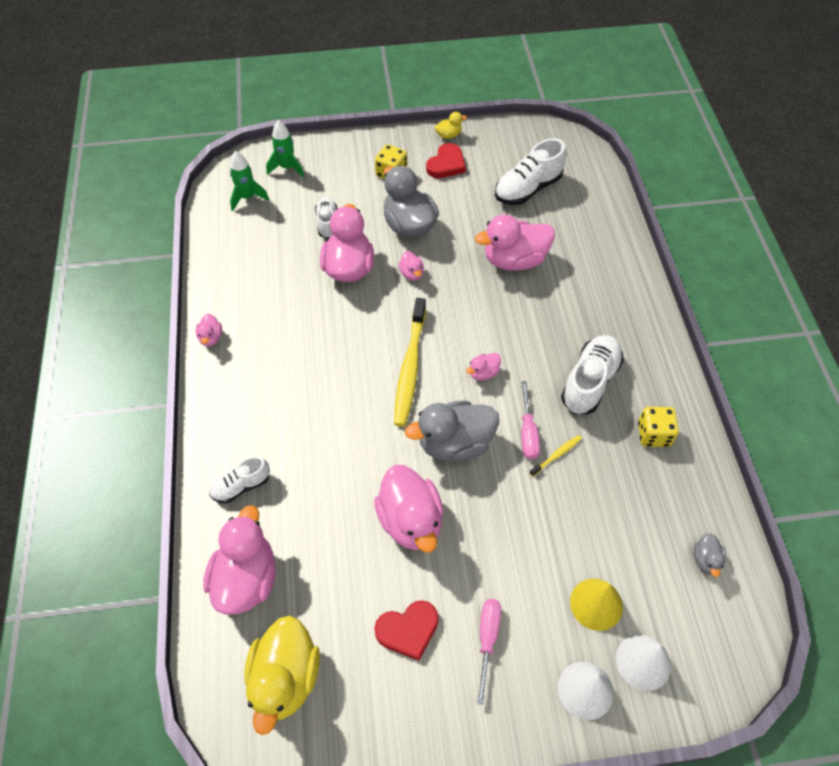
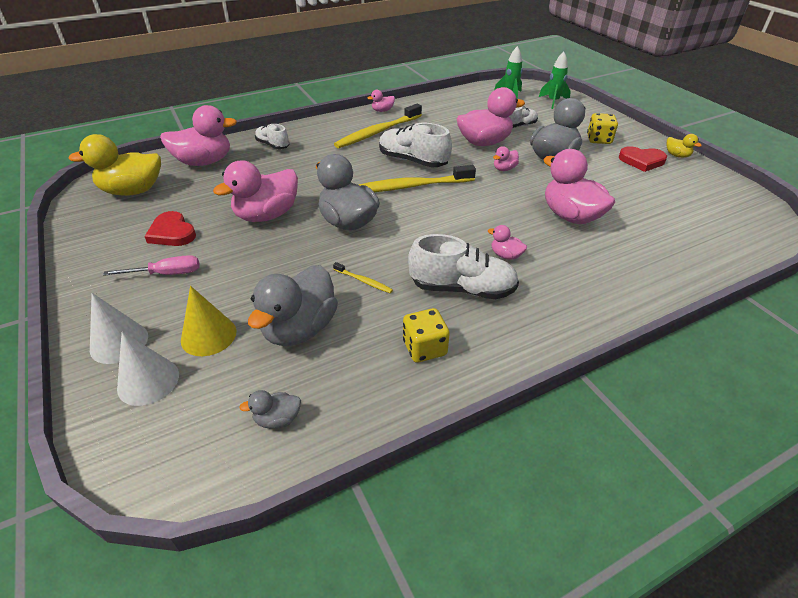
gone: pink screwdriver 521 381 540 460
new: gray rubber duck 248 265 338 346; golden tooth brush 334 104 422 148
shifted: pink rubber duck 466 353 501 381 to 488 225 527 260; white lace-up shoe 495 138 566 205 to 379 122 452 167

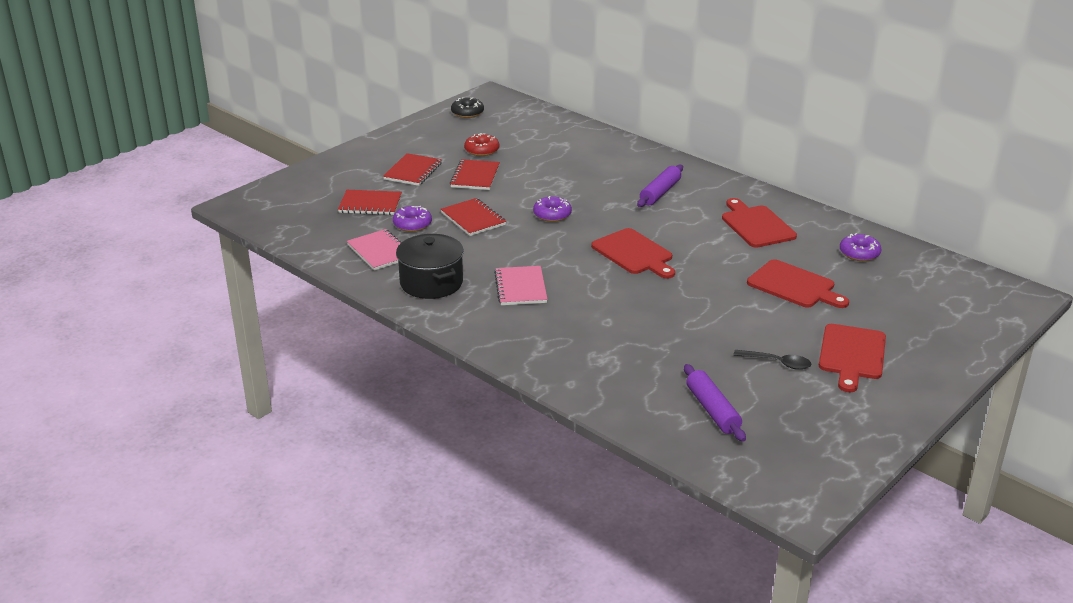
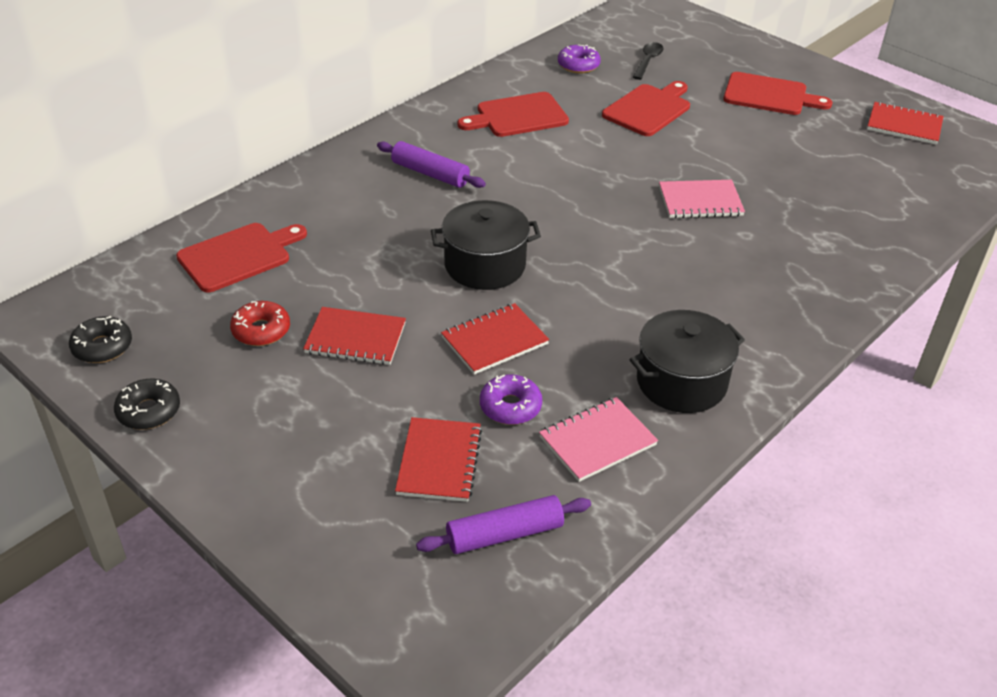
new: jet-black donut 114 379 180 430
shifted: crimson exercise book 383 153 442 186 to 867 101 944 145; pink exercise book 494 266 548 305 to 659 180 745 218; crimson chopping board 591 228 675 279 to 176 223 307 292; purple pastry roller 684 364 746 442 to 416 495 591 554; jet-black spoon 733 350 811 370 to 633 42 664 80
swapped: purple donut 533 196 572 222 to jet-black pot 431 200 541 290

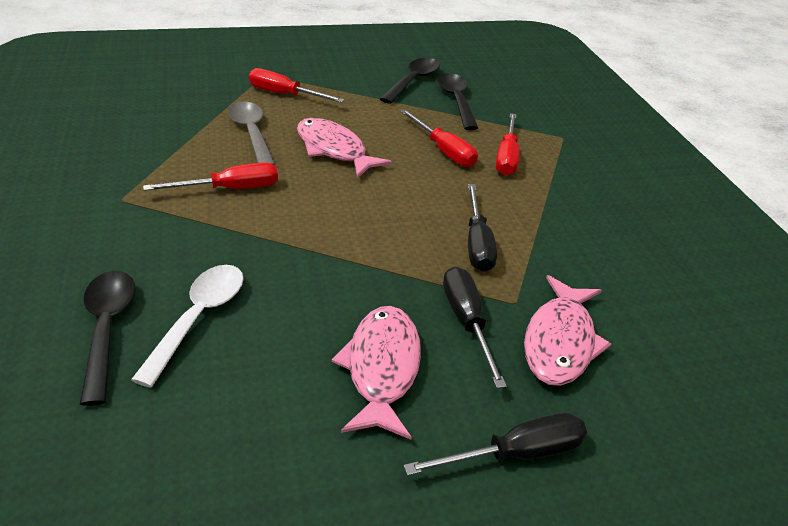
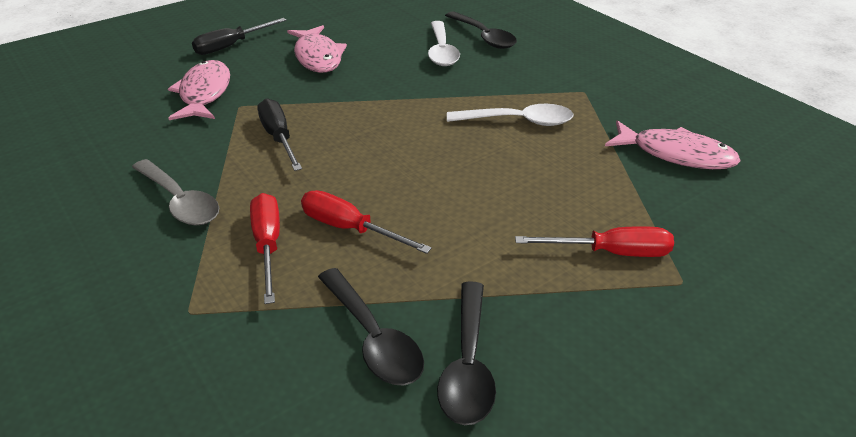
gone: jet-black screwdriver 443 267 507 388
shifted: gray spoon 228 102 275 166 to 132 159 219 225; pink toy fish 297 118 392 178 to 605 120 741 169
swapped: crimson screwdriver 143 163 278 191 to white spoon 447 104 574 126

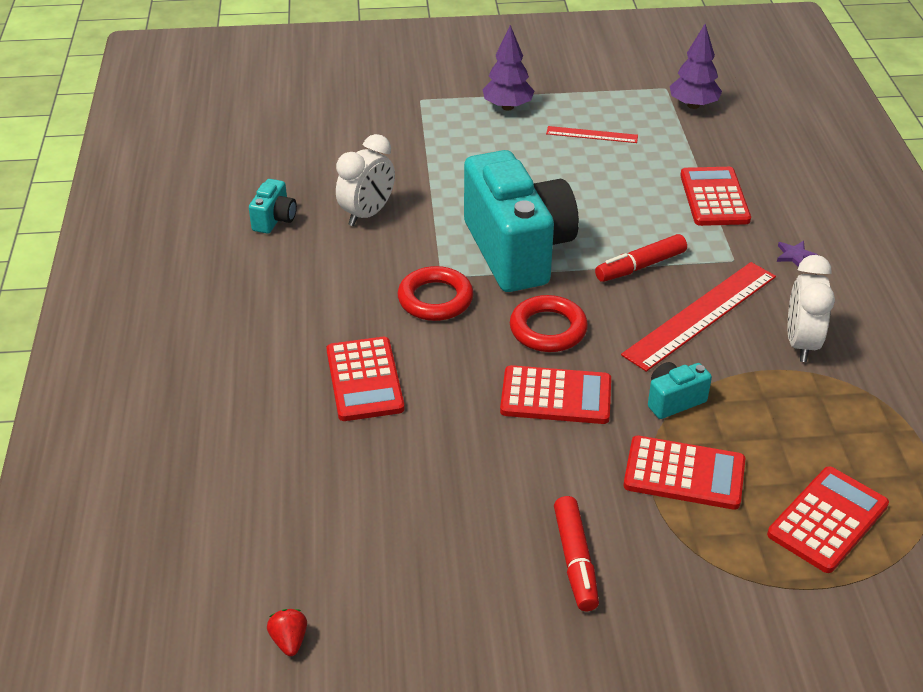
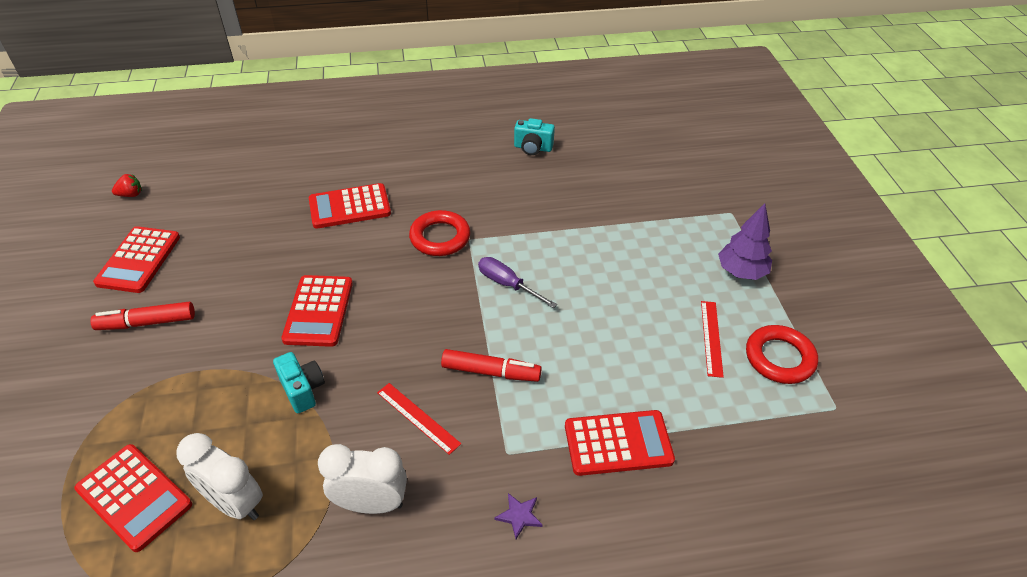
gone: purple toy tree 670 24 722 109
shifted: white bedside clock 336 134 395 226 to 177 433 263 520; crimson torus 510 295 588 352 to 746 325 818 384; crimson adding machine 623 436 745 510 to 93 226 180 293
swapped: aqua compact camera 464 150 579 292 to purple screwdriver 478 257 557 308
rotated: crimson felt pen 595 234 687 282 = 441 349 542 382 135 degrees clockwise
scaled: crimson measuring stick 621 262 776 372 = 377 383 461 455 x0.52

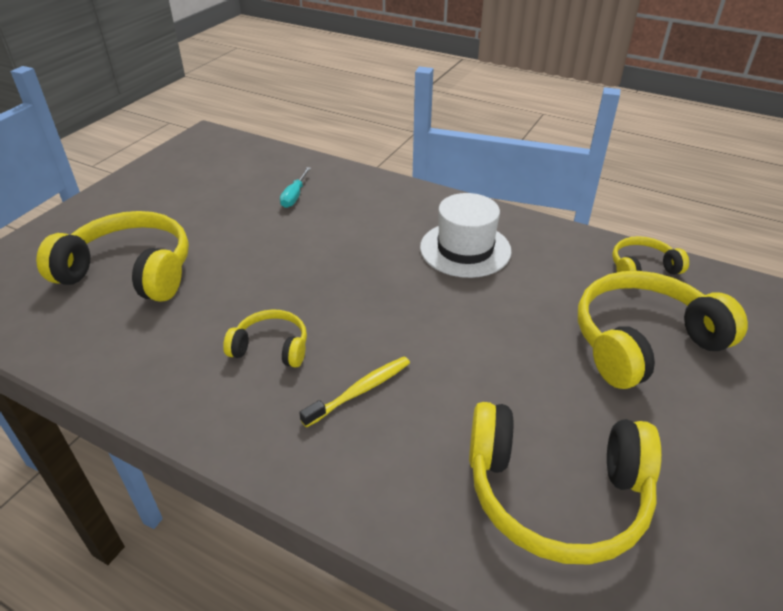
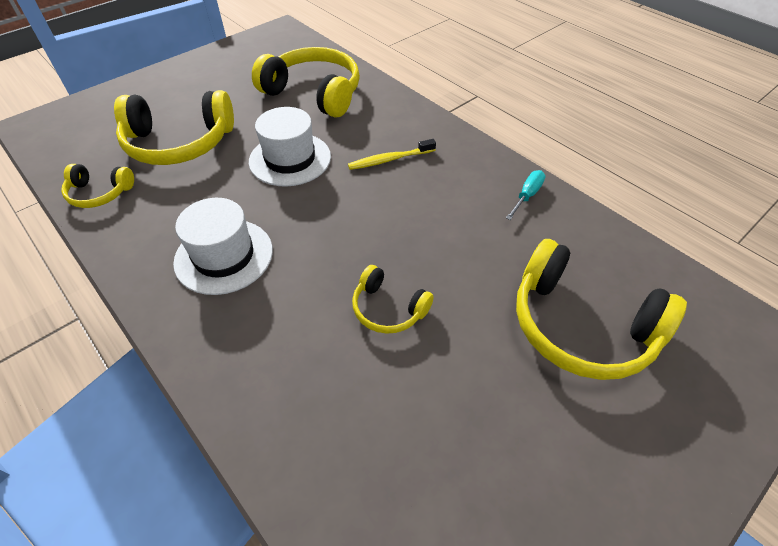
new: white tall hat 249 107 331 187
shifted: golden headphones 223 309 307 367 to 352 265 434 334; aqua screwdriver 280 167 311 208 to 506 170 546 220

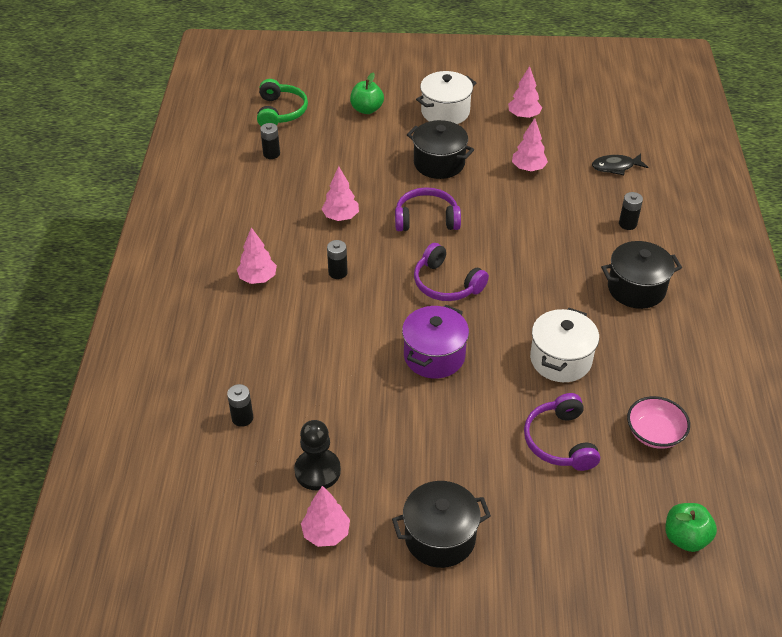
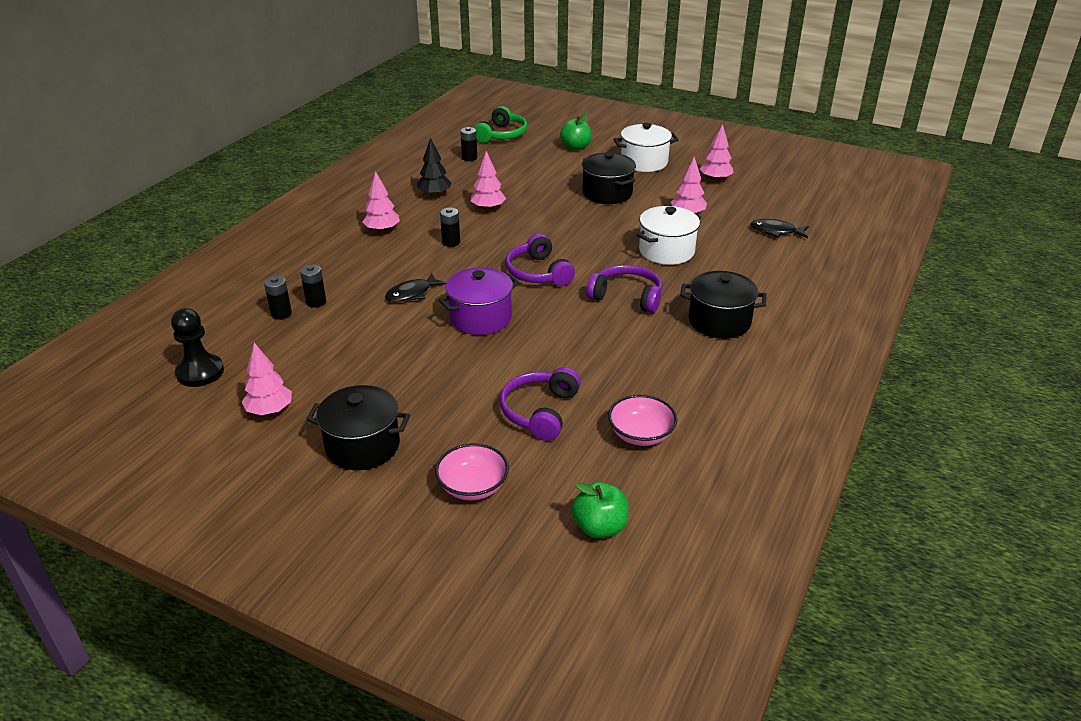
new: jet-black toy fish 385 273 446 303; jet-black toy tree 417 138 452 197; pink bowl 435 443 509 500
shifted: jet-black pawn 294 420 341 491 to 171 308 224 387; purple headphones 395 187 461 231 to 586 265 662 313; white pot 530 308 599 382 to 636 206 701 265; jet-black power cell 619 192 643 230 to 300 264 326 308

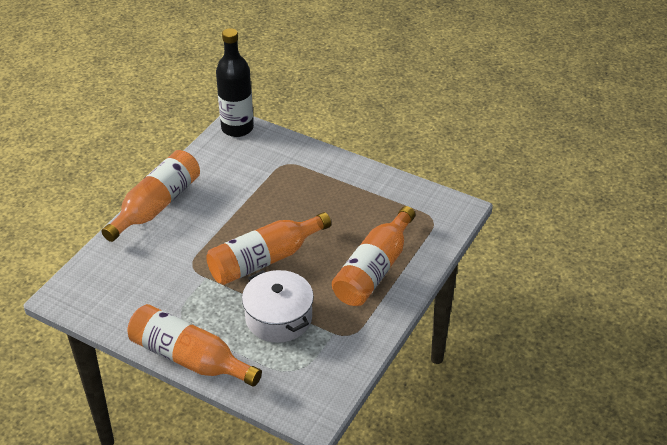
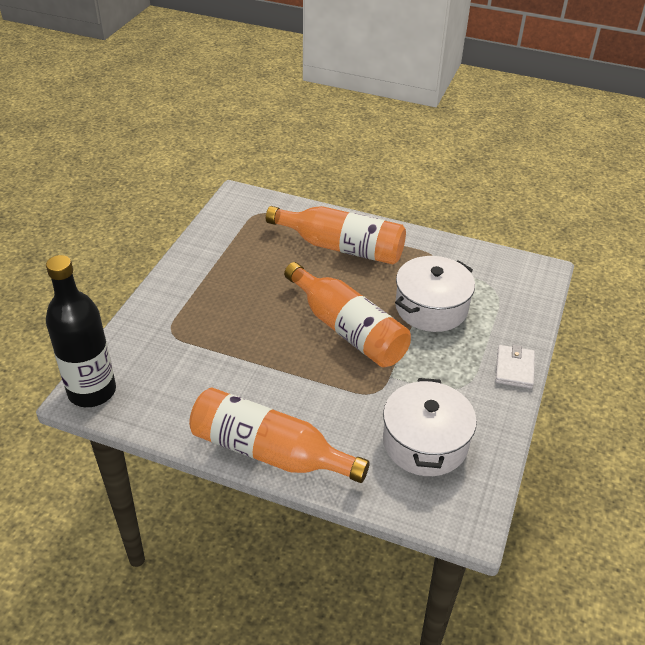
new: white pot 383 378 477 476
swapped: orange drink bottle 127 304 262 387 to white wallet 495 345 535 389

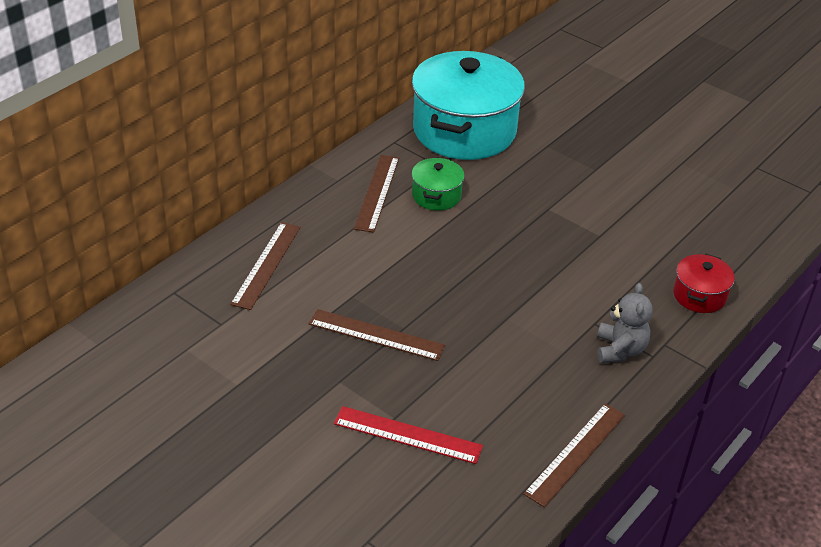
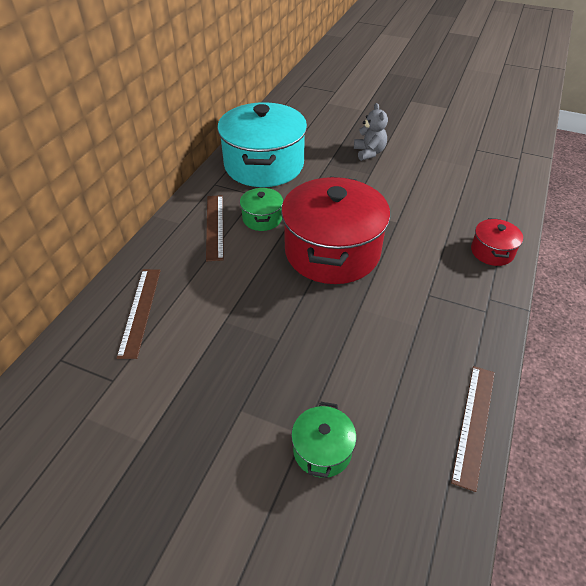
gone: dark brown measuring stick 309 309 445 361
new: crimson pot 281 176 390 284
shifted: gray teddy 597 283 653 363 to 354 103 388 161
swapped: crimson measuring stick 334 406 483 464 to emerald pot 291 402 356 478

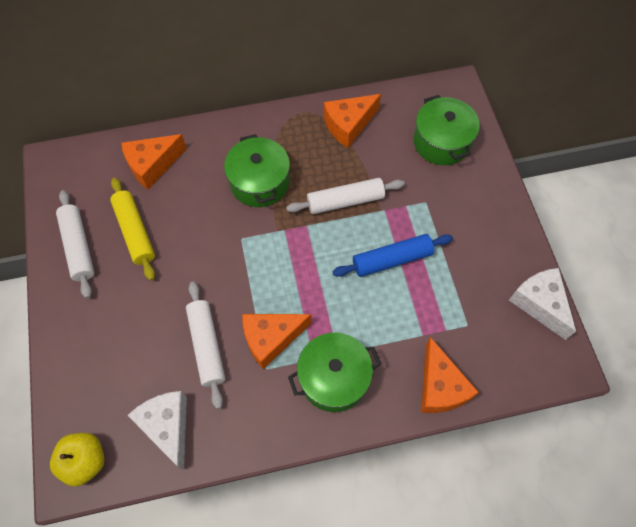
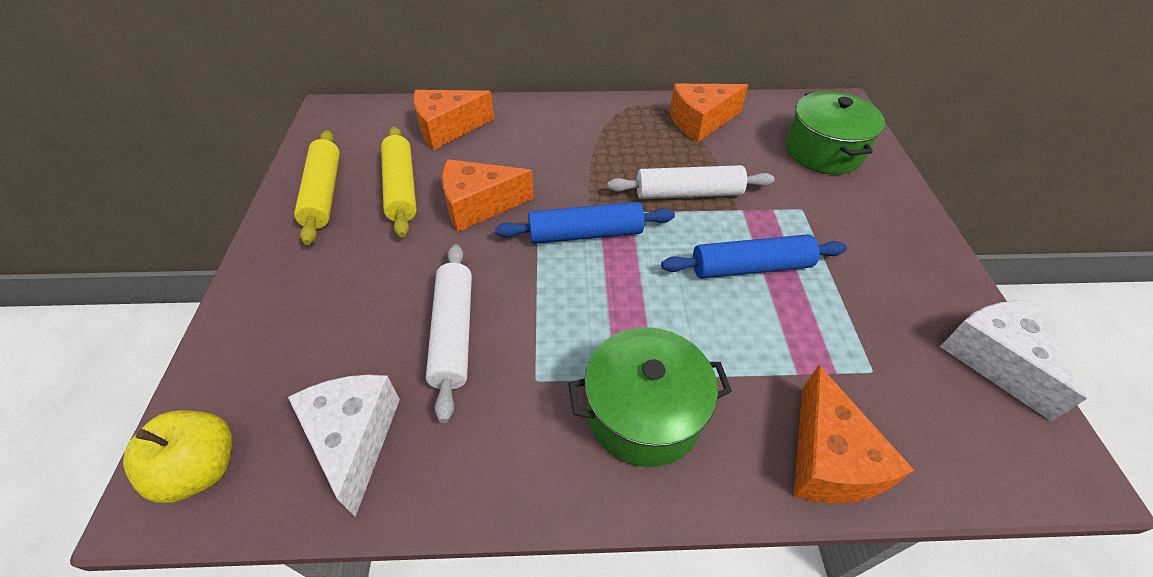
gone: emerald pot 224 134 290 207
new: cobalt pastry roller 495 202 675 244
shifted: orange cheese wedge 242 314 312 369 to 442 159 534 232
repainted: white pastry roller 56 190 94 299 to golden pastry roller 294 130 340 245

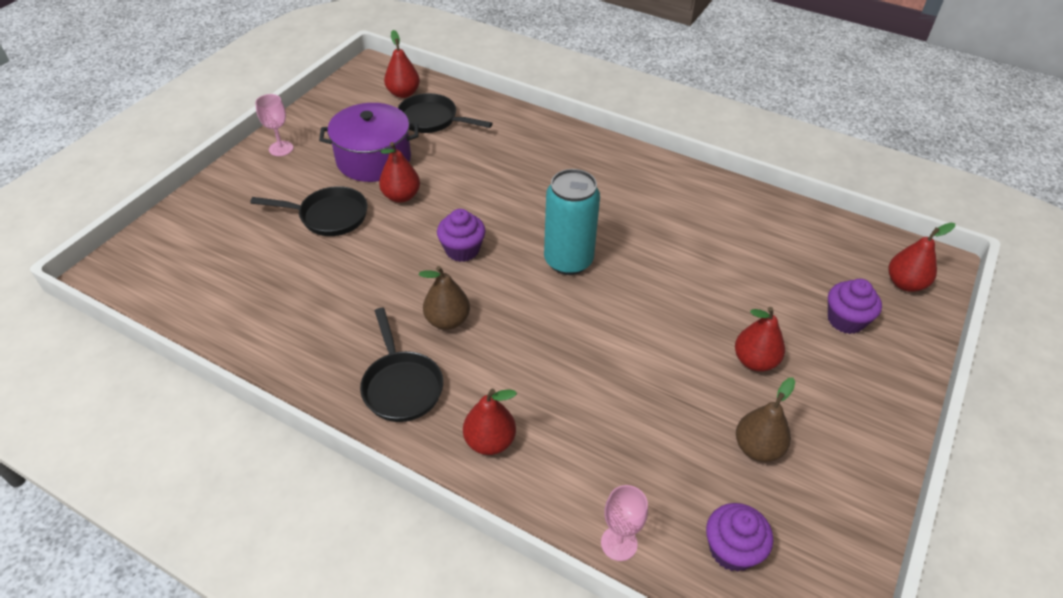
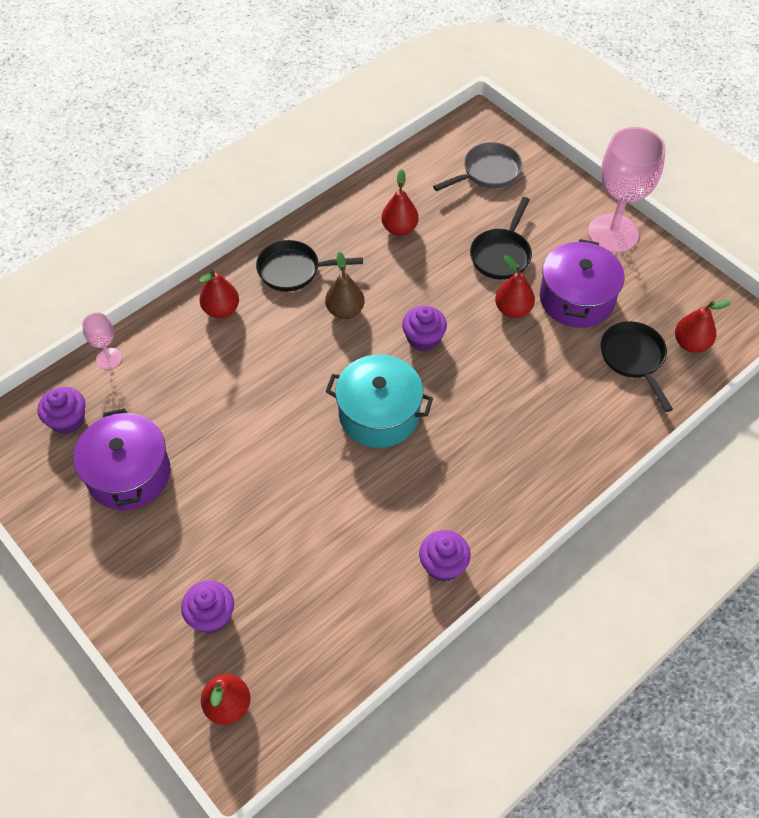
new: purple fairy cake 419 530 471 582; gray frying pan 433 142 522 191
shifted: crimson pear 735 307 785 372 to 381 169 419 236
swapped: aqua can 544 169 600 275 to aqua pot 326 355 433 448; dark brown pear 736 377 795 462 to purple pot 74 408 170 510
rotated: jet-black frying pan 398 93 493 133 = 601 321 673 412 60 degrees counterclockwise
scaled: pink wine glass 255 94 293 156 = 588 127 666 253 x2.13

